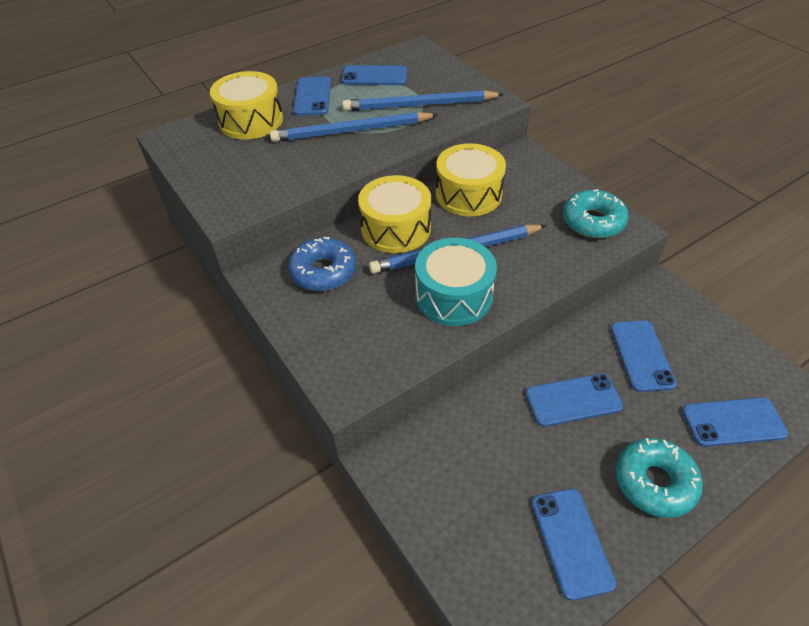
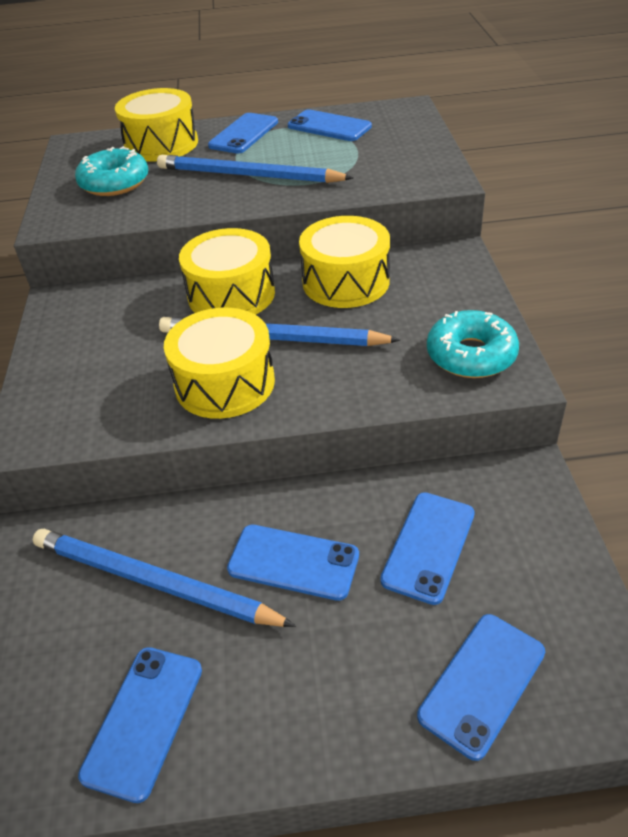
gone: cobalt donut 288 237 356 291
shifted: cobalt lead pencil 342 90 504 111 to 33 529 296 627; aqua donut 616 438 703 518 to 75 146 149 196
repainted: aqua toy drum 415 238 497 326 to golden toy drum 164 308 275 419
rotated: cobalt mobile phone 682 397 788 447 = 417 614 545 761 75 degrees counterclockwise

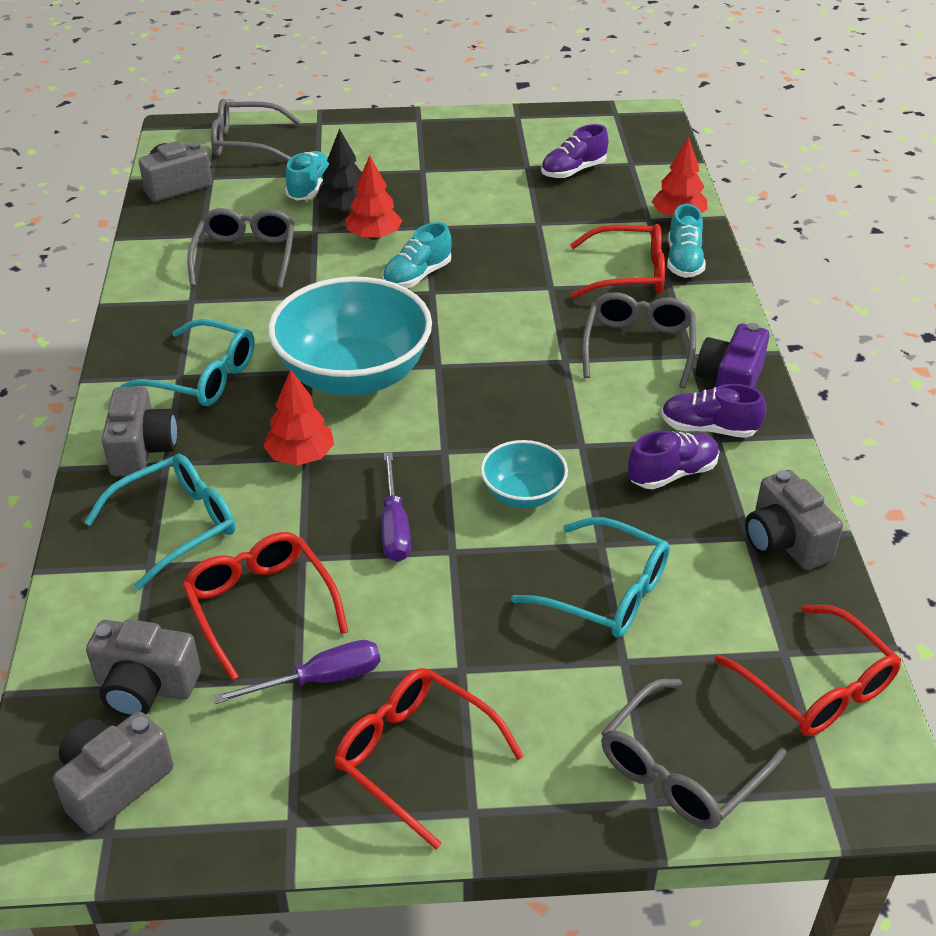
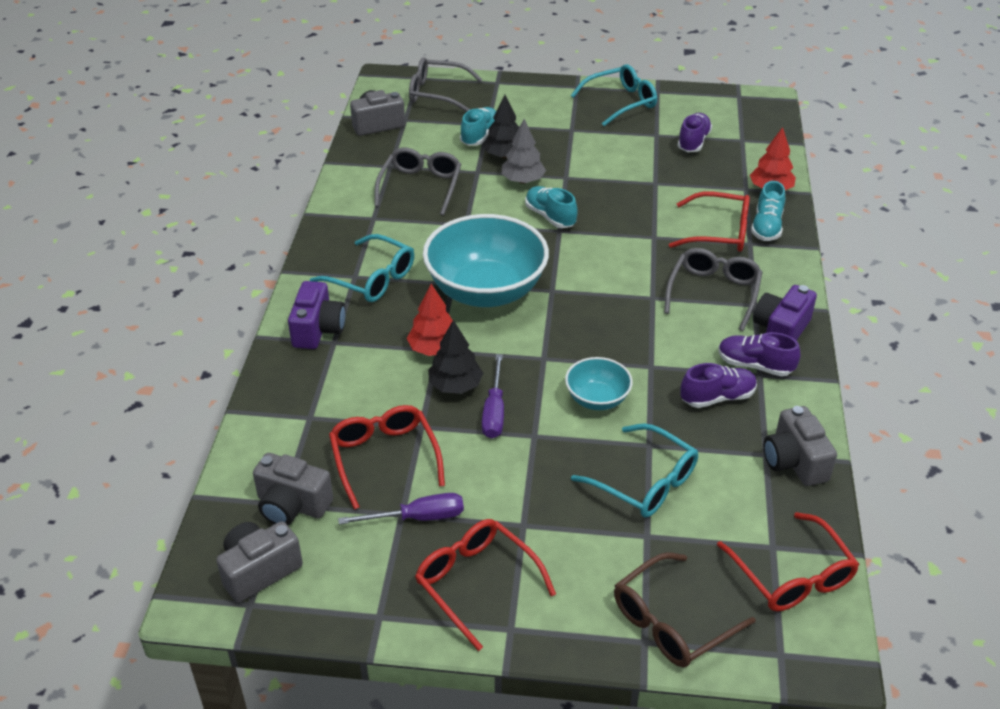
new: jet-black toy tree 428 320 483 394
shifted: aqua glasses 84 454 235 590 to 571 64 657 126
repainted: gray compact camera 102 386 177 476 to purple compact camera 288 281 346 349; crimson toy tree 346 155 402 240 to gray toy tree 501 119 546 184; gray glasses 601 679 786 829 to dark brown glasses 614 552 755 668
rotated: aqua lace-up shoe 383 222 452 288 = 525 186 578 228 90 degrees clockwise; purple lace-up shoe 541 124 608 179 = 678 113 712 152 135 degrees clockwise

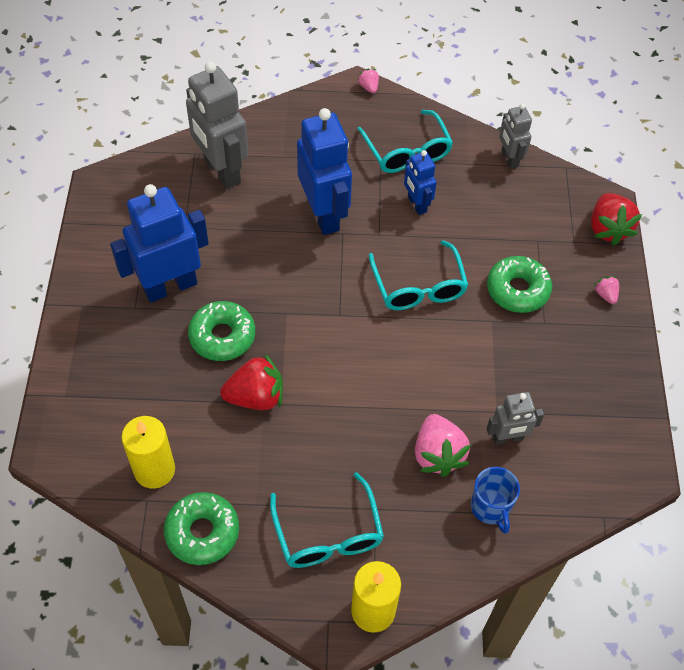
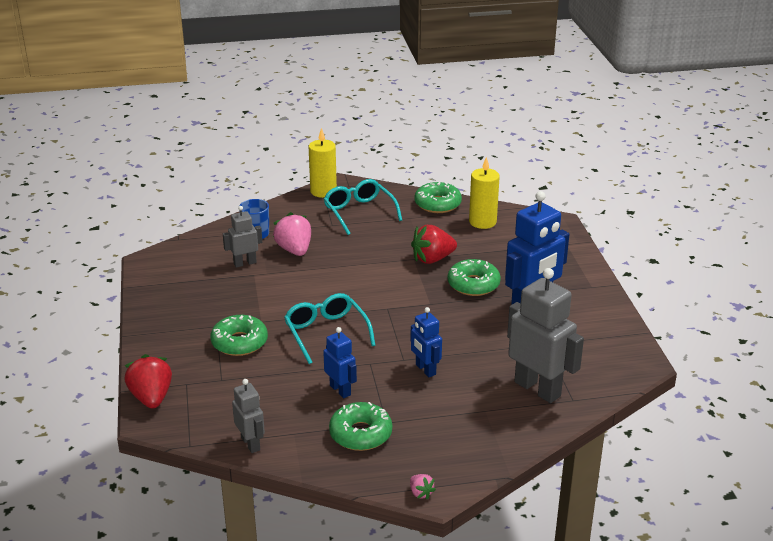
gone: pink strawberry 594 276 619 304
swapped: aqua glasses 357 110 453 173 to emerald donut 329 402 392 451
scaled: cobalt robot 297 108 352 235 = 410 307 442 377 x0.54

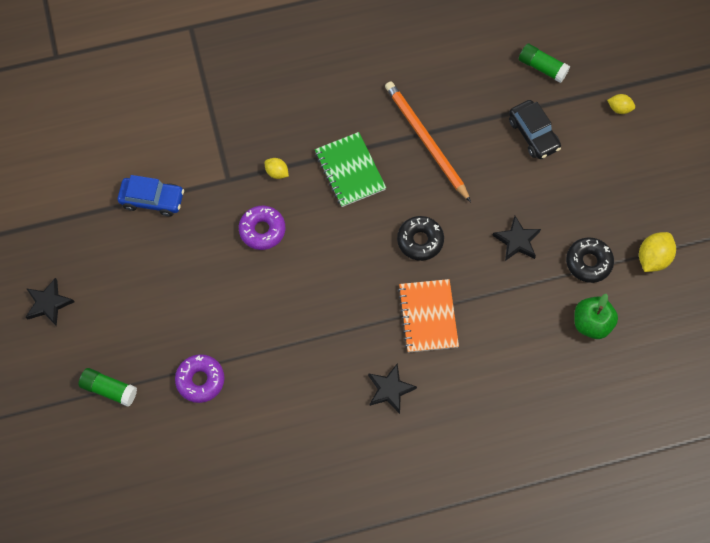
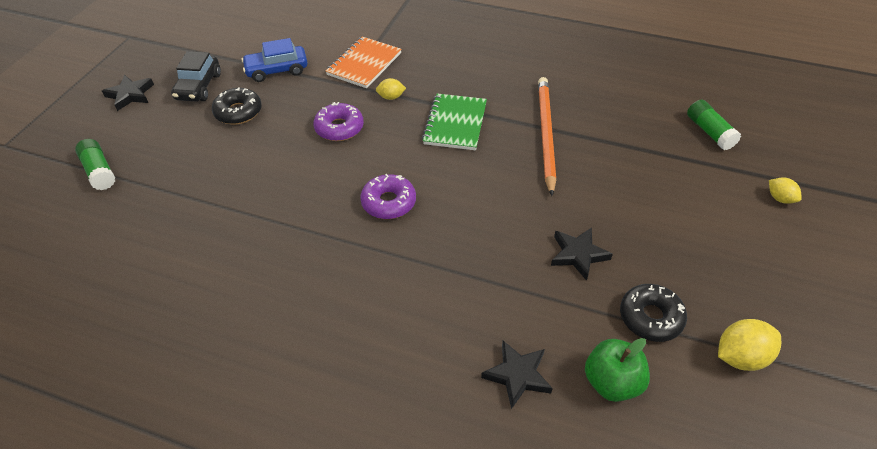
shifted: purple donut 175 354 225 403 to 360 174 416 219; jet-black five-pointed star 368 363 417 414 to 481 341 553 409; jet-black donut 397 216 444 261 to 212 87 262 125; orange exercise book 398 279 459 353 to 326 37 402 88; jet-black toy car 509 100 561 159 to 171 51 221 101
rotated: cobalt toy car 118 175 184 217 = 242 38 308 82 120 degrees clockwise; golden lemon 265 158 289 179 = 376 78 406 100 75 degrees counterclockwise

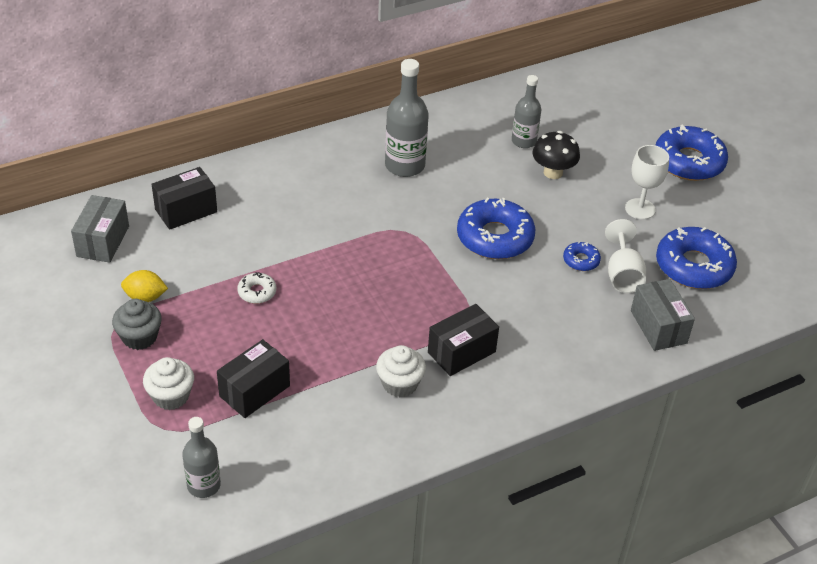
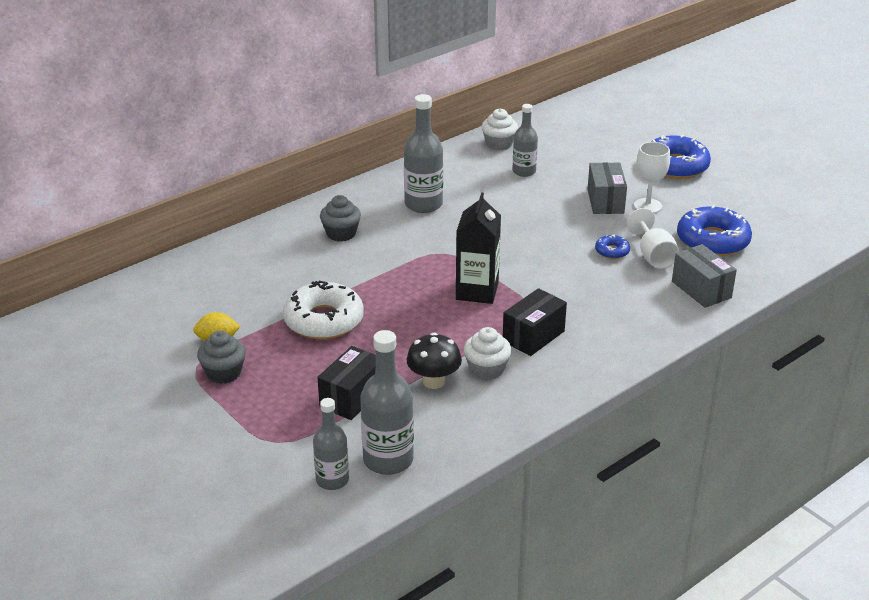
gone: jet-black parcel 152 167 217 230; cobalt donut 457 198 535 259
new: gray fairy cake 320 195 361 242; gray drink bottle 360 330 414 475; jet-black milk carton 456 193 501 304
shifted: gray parcel 71 195 129 263 to 587 162 627 214; white fairy cake 143 357 194 410 to 481 108 518 151; jet-black fungus 532 131 580 179 to 407 333 462 389
scaled: white donut 237 272 276 304 = 283 281 364 339 x2.13

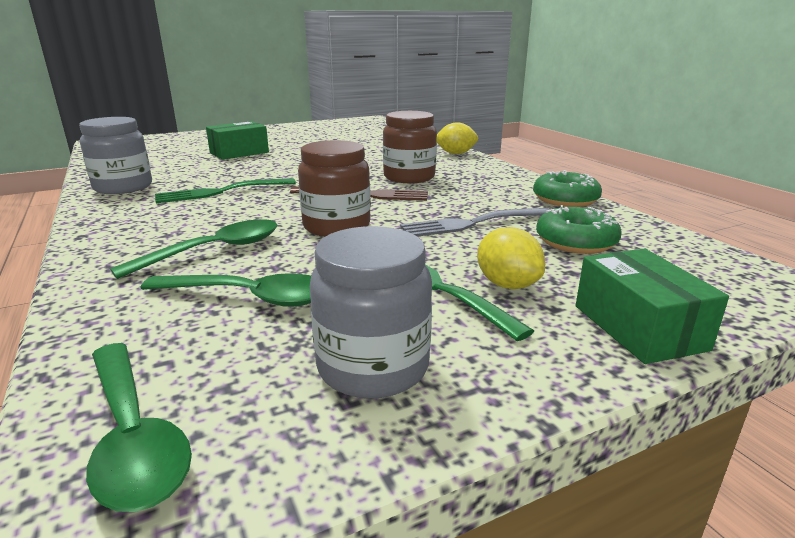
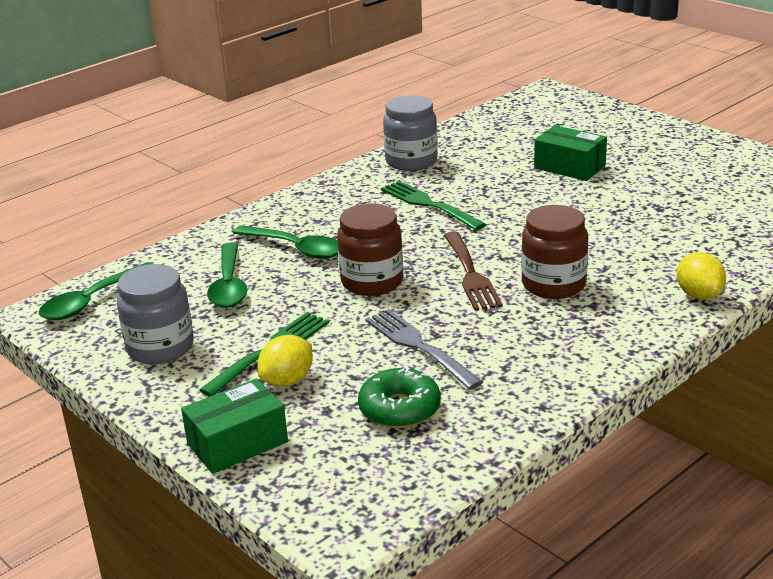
gone: emerald donut 533 170 602 207

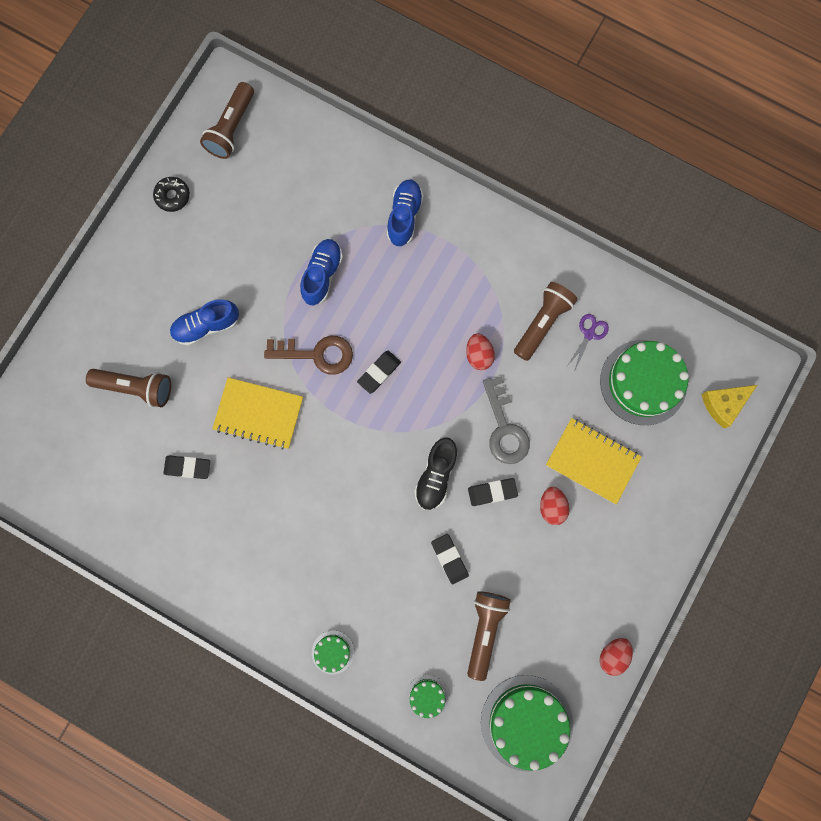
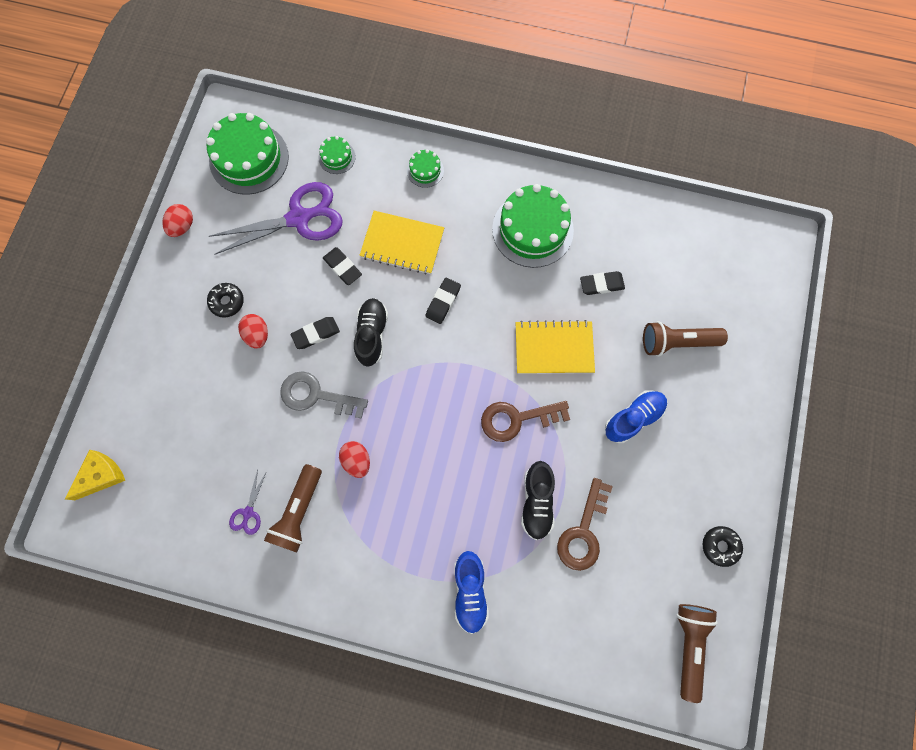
new: jet-black donut 207 283 244 318; dark brown door key 557 478 613 571
shifted: jet-black gum eraser 357 351 401 394 to 425 277 461 324; golden exercise book 546 418 642 504 to 359 211 444 275; emerald layer cake 600 340 689 425 to 492 184 574 268
swapped: dark brown torch 467 591 511 681 to purple scissors 209 182 343 255
repainted: cobalt lace-up shoe 300 239 343 305 to jet-black lace-up shoe 521 461 555 540
rotated: gray door key 483 376 530 464 = 280 371 368 419 45 degrees counterclockwise

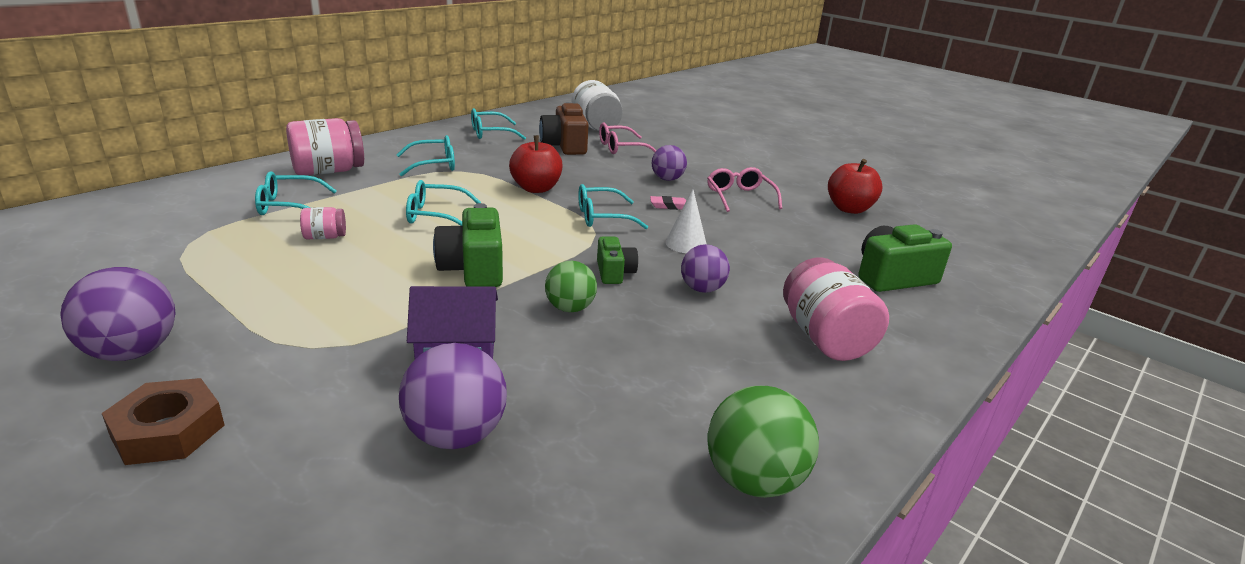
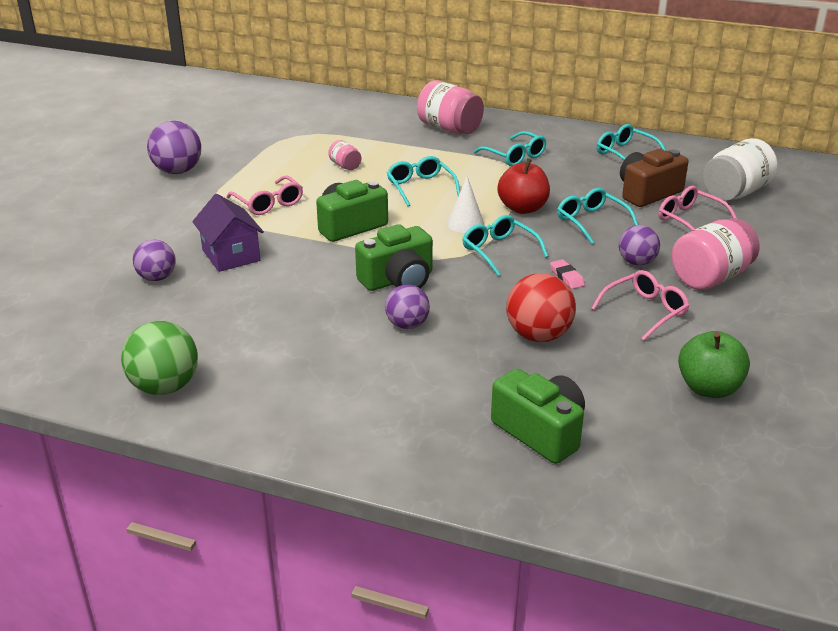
gone: dark brown nut 102 378 224 465; emerald play ball 545 261 597 312
new: pink glasses 227 176 303 215; crimson play ball 506 273 576 342
shifted: aqua glasses 255 171 337 215 to 557 188 638 244; white solid cone 665 189 707 253 to 447 177 484 233; pink jar 783 257 889 361 to 672 218 760 290
repainted: crimson apple 828 159 883 214 to emerald apple 678 331 750 398
scaled: purple play ball 399 343 507 449 = 133 240 176 281 x0.66; emerald compact camera 597 237 638 284 = 355 224 433 291 x1.67

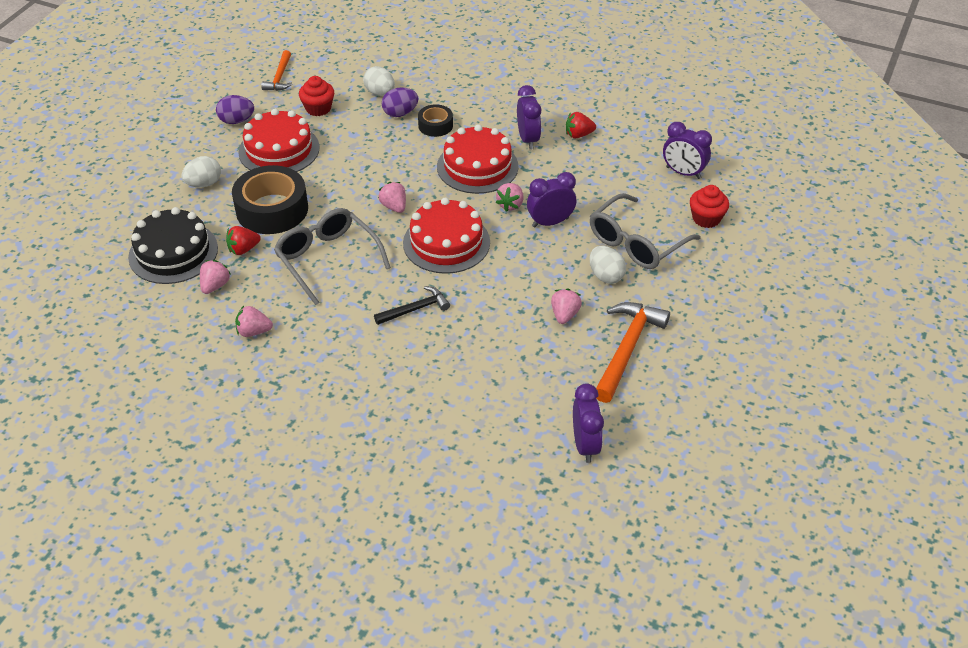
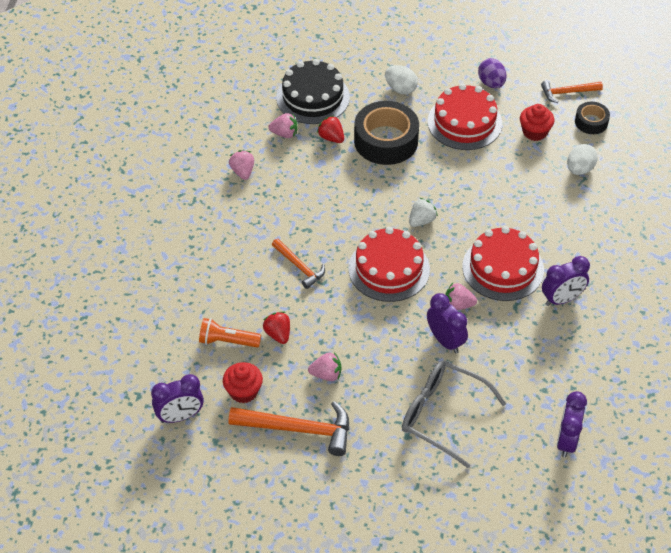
gone: gray glasses 274 208 391 305; purple egg 382 88 419 117; white egg 589 246 626 284
new: orange torch 199 318 261 347
shifted: jet-black tape 418 104 453 137 to 575 102 610 134; crimson strawberry 566 112 596 139 to 263 312 290 344; crimson fairy cake 690 185 729 228 to 223 362 263 403
repainted: jet-black hammer 374 286 450 325 to orange hammer 272 239 325 289; pink strawberry 378 182 406 213 to white strawberry 409 198 438 227

